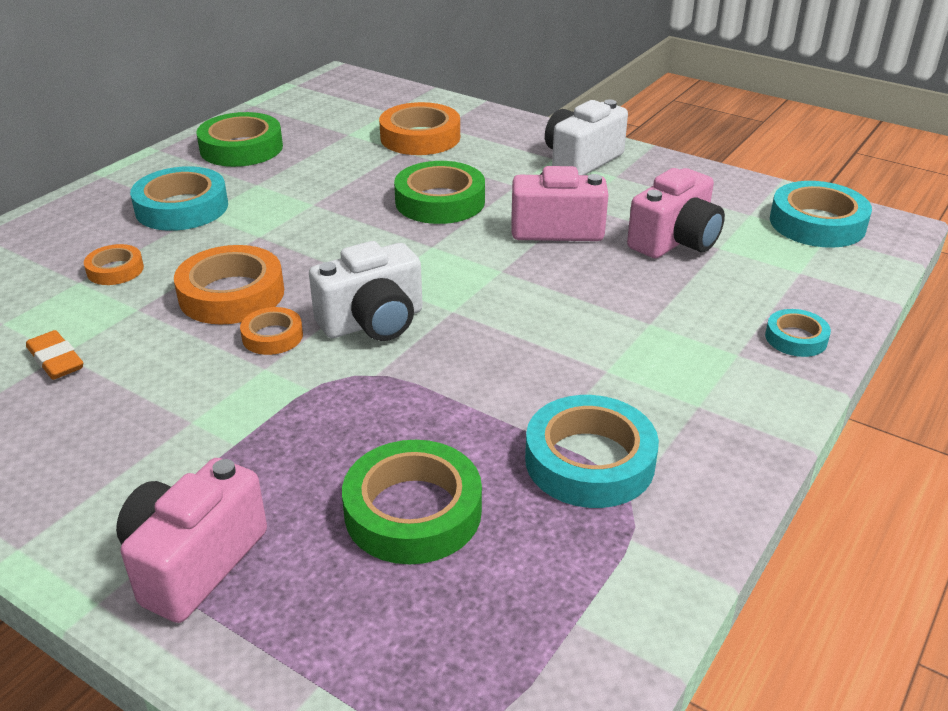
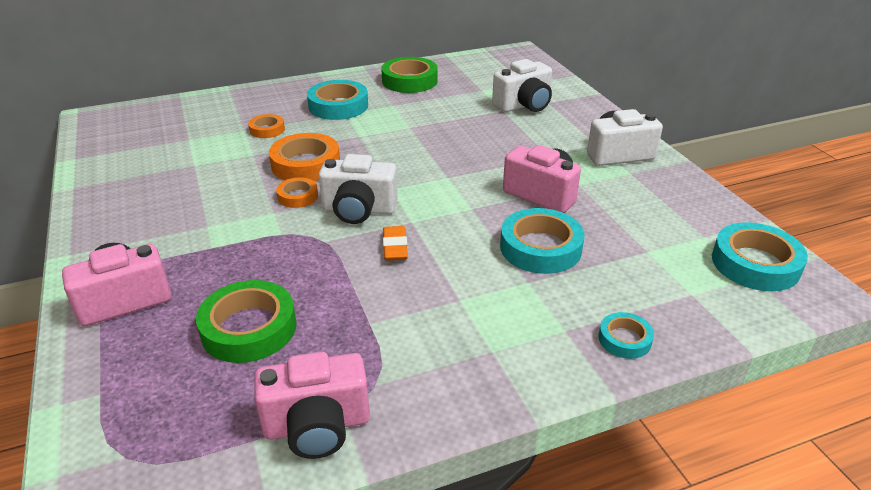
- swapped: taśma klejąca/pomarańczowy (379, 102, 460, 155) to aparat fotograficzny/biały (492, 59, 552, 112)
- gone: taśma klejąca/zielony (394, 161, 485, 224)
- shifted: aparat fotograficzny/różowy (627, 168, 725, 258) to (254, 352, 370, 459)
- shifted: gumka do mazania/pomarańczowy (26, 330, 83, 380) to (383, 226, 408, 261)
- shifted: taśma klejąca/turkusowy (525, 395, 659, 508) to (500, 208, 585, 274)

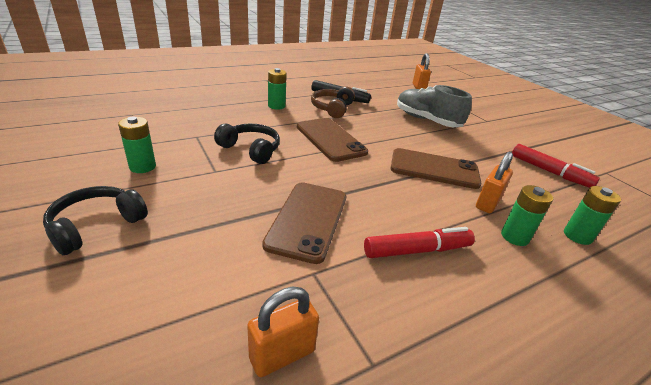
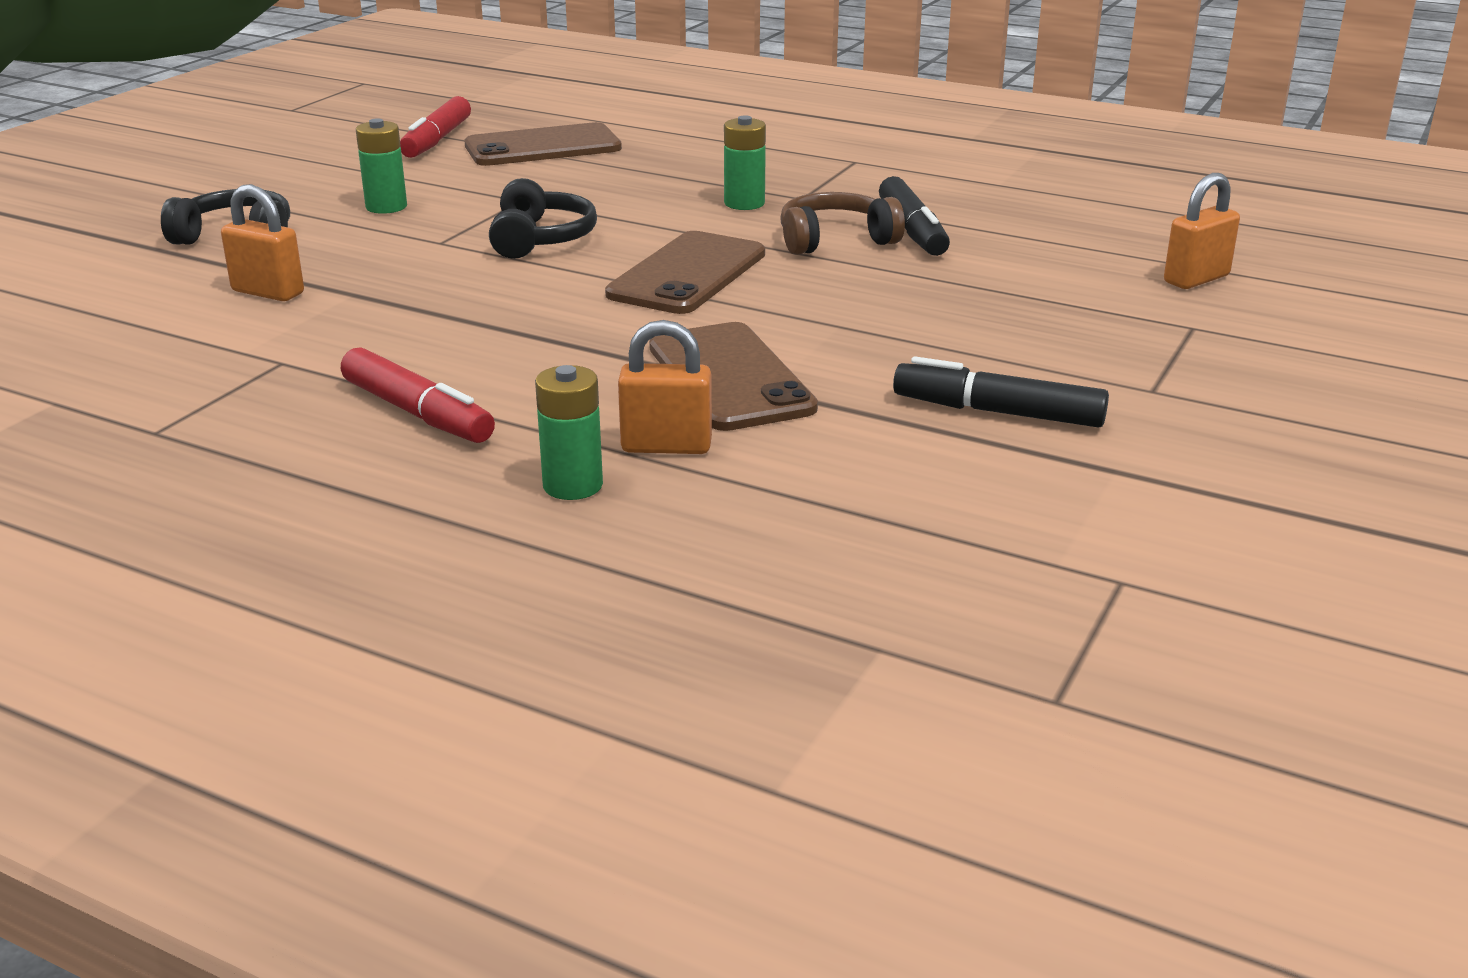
- gone: but/szary (397, 85, 472, 127)
- shifted: flamaster/czerwony (512, 144, 600, 188) to (400, 96, 471, 158)
- shifted: telefon/brązowy (262, 182, 346, 264) to (464, 122, 622, 166)
- gone: bateria/zielony (564, 186, 621, 245)
- shifted: kłódka/pomarańczowy (247, 287, 319, 377) to (221, 184, 304, 301)
- new: flamaster/czarny (893, 357, 1109, 428)

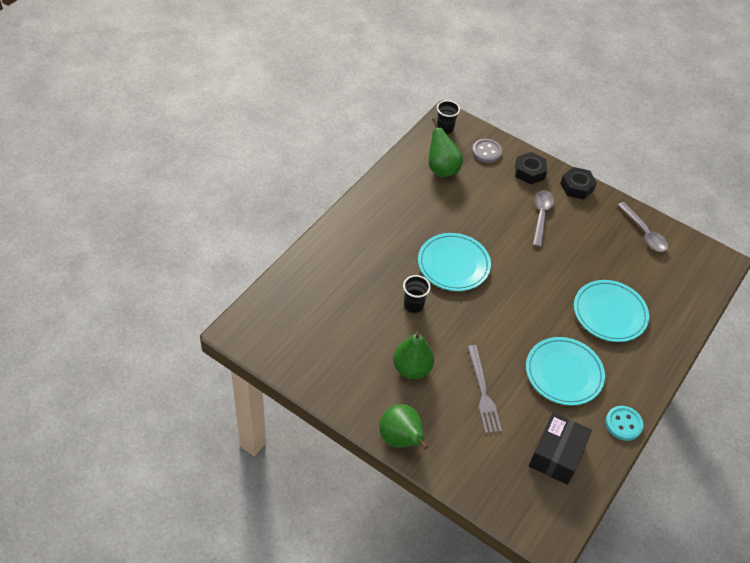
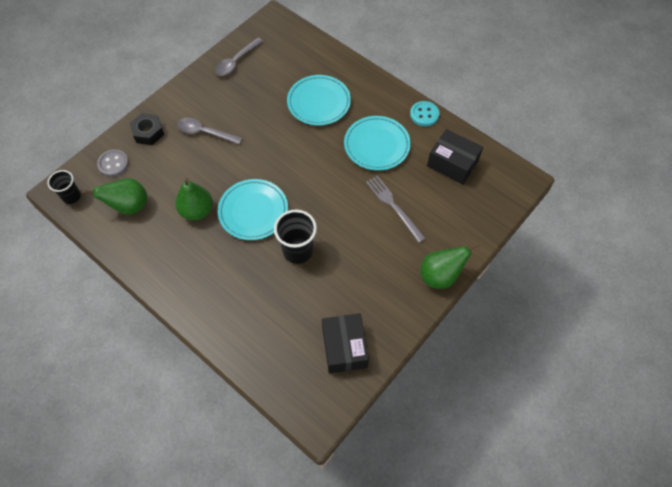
- gone: nakrętka/czarny (560, 167, 597, 200)
- rotated: łyżka/szary (617, 202, 668, 252) = (215, 38, 263, 76) 150 degrees clockwise
- scaled: szklanka/czarny (403, 275, 431, 313) = (274, 210, 317, 264) x1.56
- shifted: gruszka/zielony (393, 331, 435, 379) to (175, 178, 213, 221)
- rotated: widelec/szary (467, 345, 502, 433) = (366, 176, 426, 243) 120 degrees counterclockwise
- new: pudełko/czarny (322, 313, 369, 373)

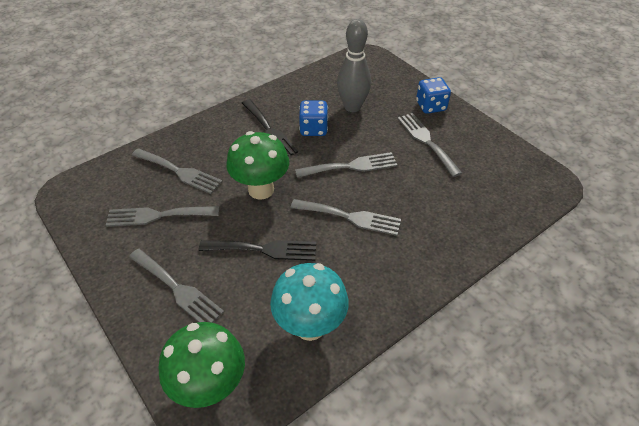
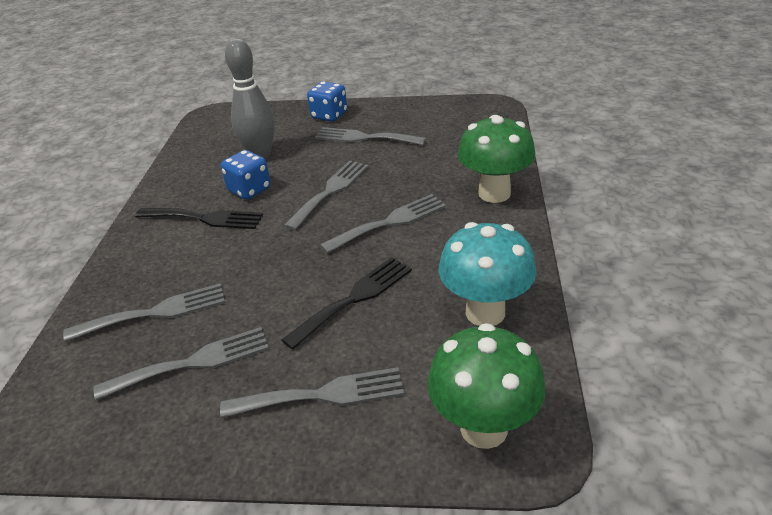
- shifted: grzyb/zielony (226, 131, 289, 200) to (457, 115, 535, 203)
- rotated: widelec/szary (106, 206, 219, 227) = (93, 327, 269, 400) 150 degrees counterclockwise

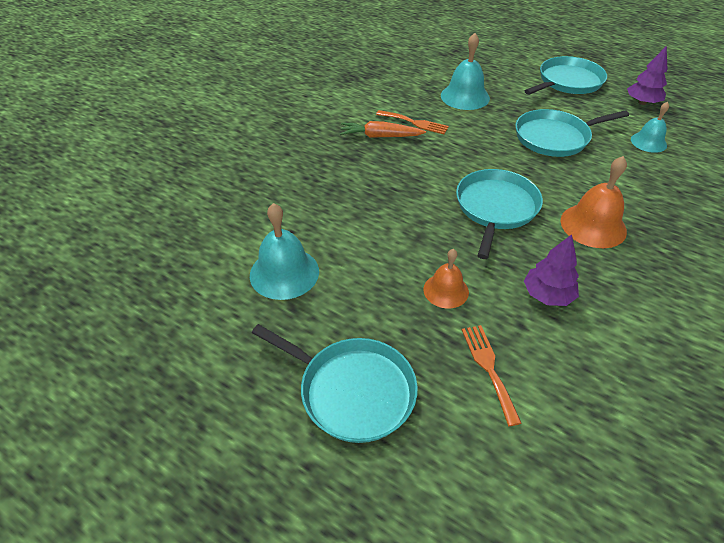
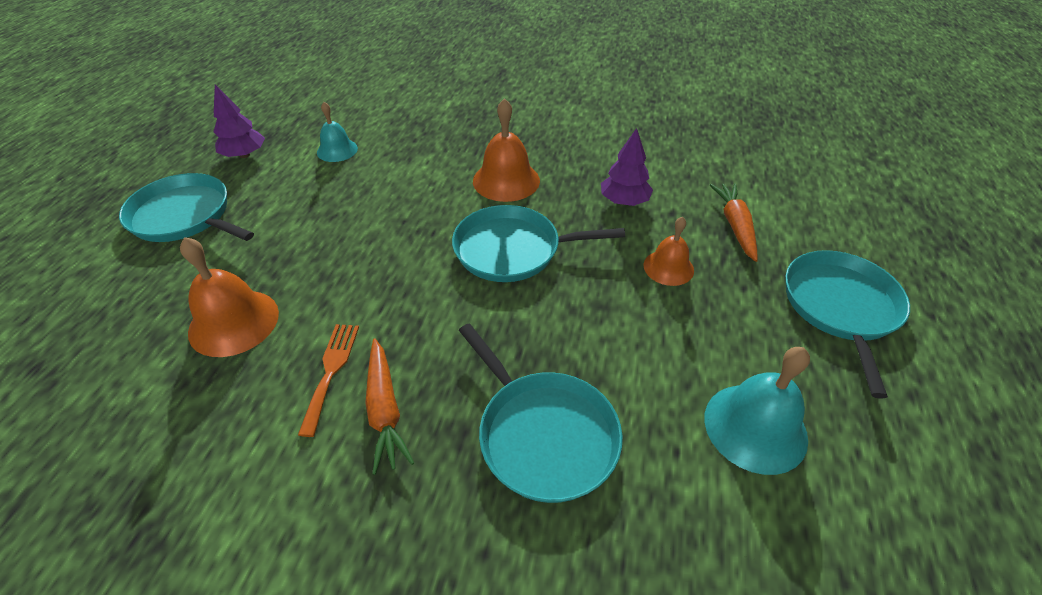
- repainted: dzwonek/turkusowy (441, 33, 490, 110) to dzwonek/pomarańczowy (180, 237, 279, 357)
- shifted: patelnia/turkusowy (515, 109, 629, 157) to (459, 324, 623, 503)
- swapped: widelec/pomarańczowy (462, 325, 521, 426) to marchewka/pomarańczowy (710, 183, 758, 262)

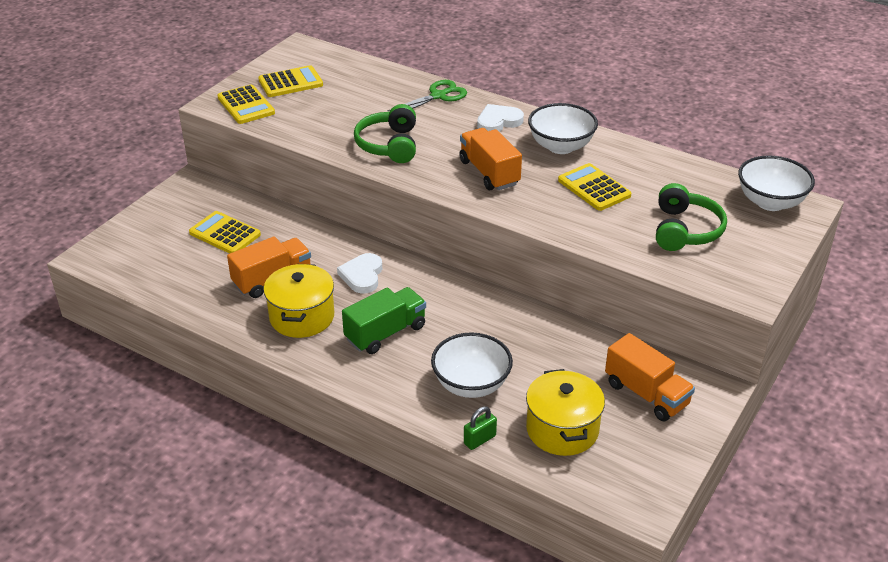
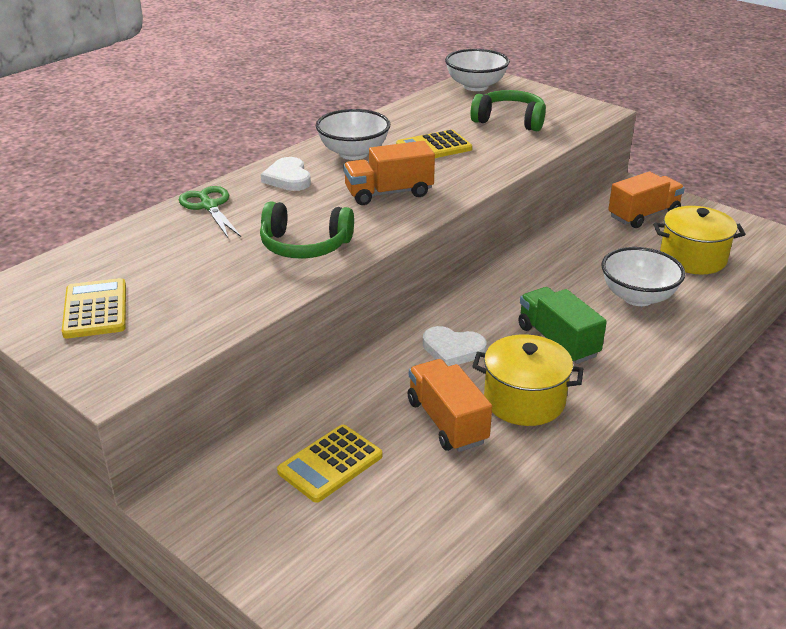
- gone: kalkulator/żółty (217, 85, 275, 124)
- gone: kłódka/zielony (464, 406, 497, 450)

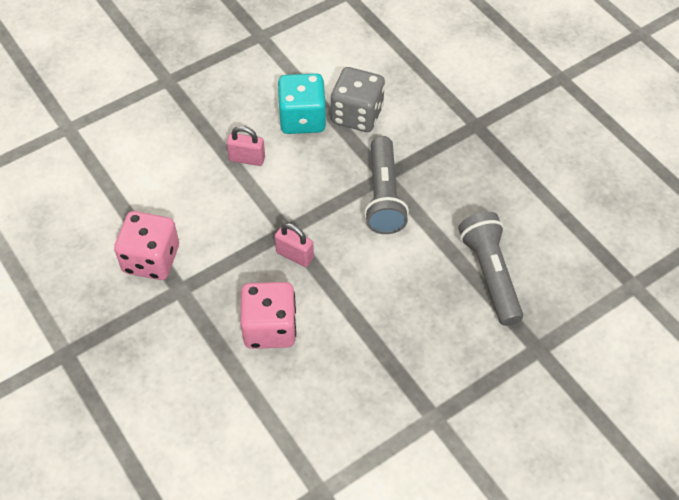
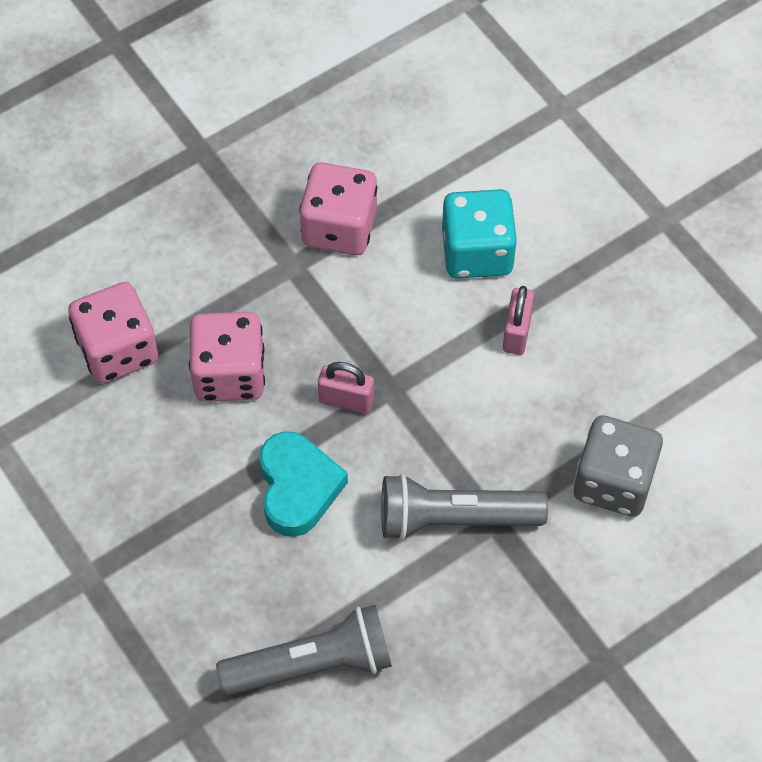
- shifted: kostka do gry/turkusowy (277, 73, 326, 134) to (442, 189, 517, 279)
- rotated: kłódka/różowy (275, 223, 314, 267) = (318, 362, 374, 414) 75 degrees clockwise
- new: kostka do gry/różowy (68, 282, 158, 383)
- new: serce/turkusowy (259, 431, 348, 537)

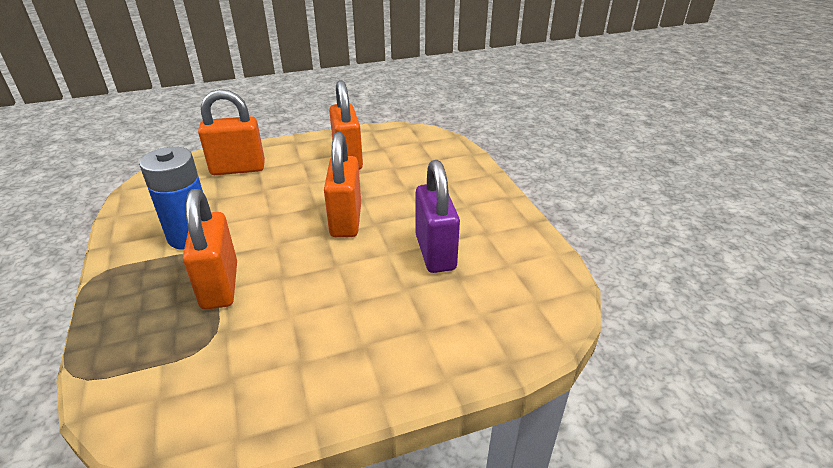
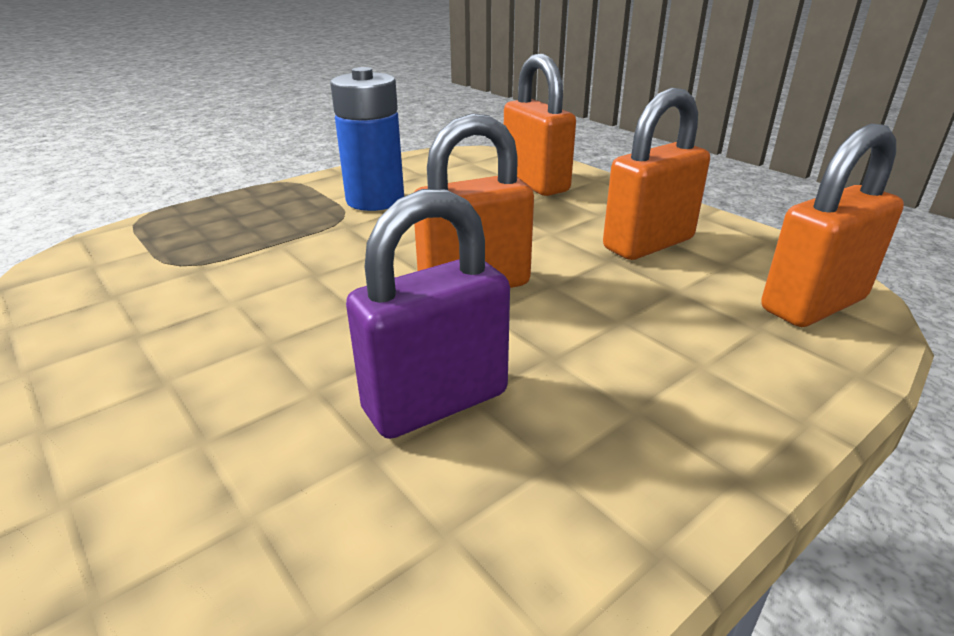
- shifted: kłódka/pomarańczowy (183, 189, 237, 310) to (761, 123, 904, 327)

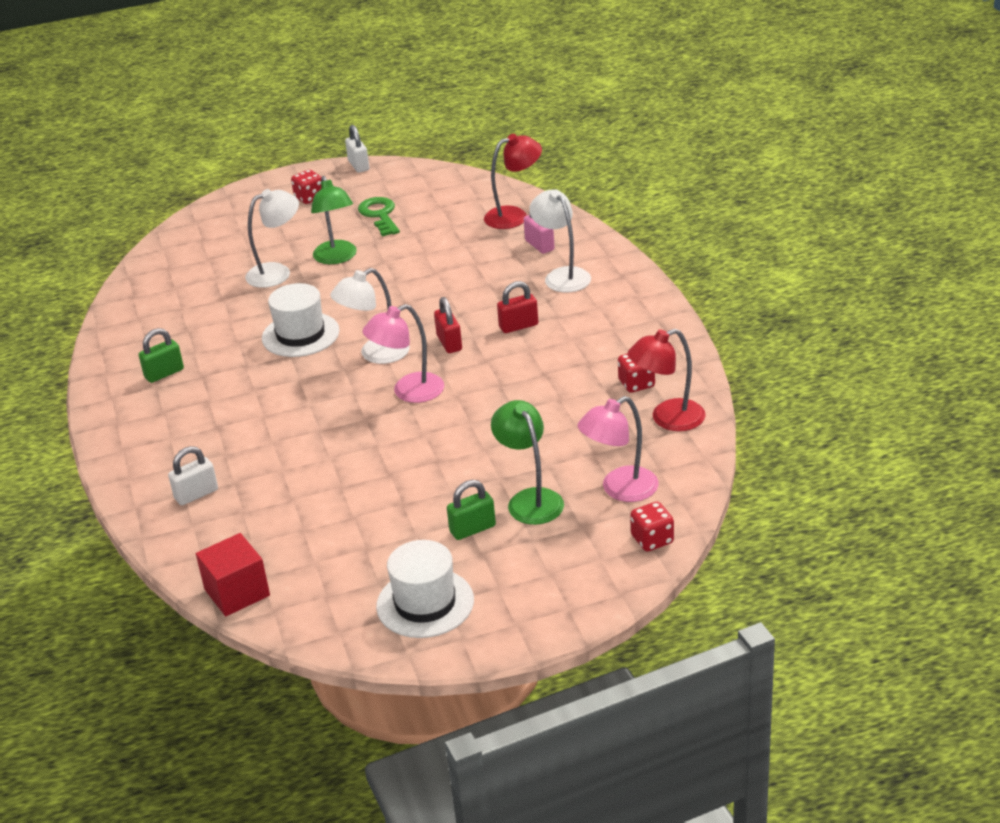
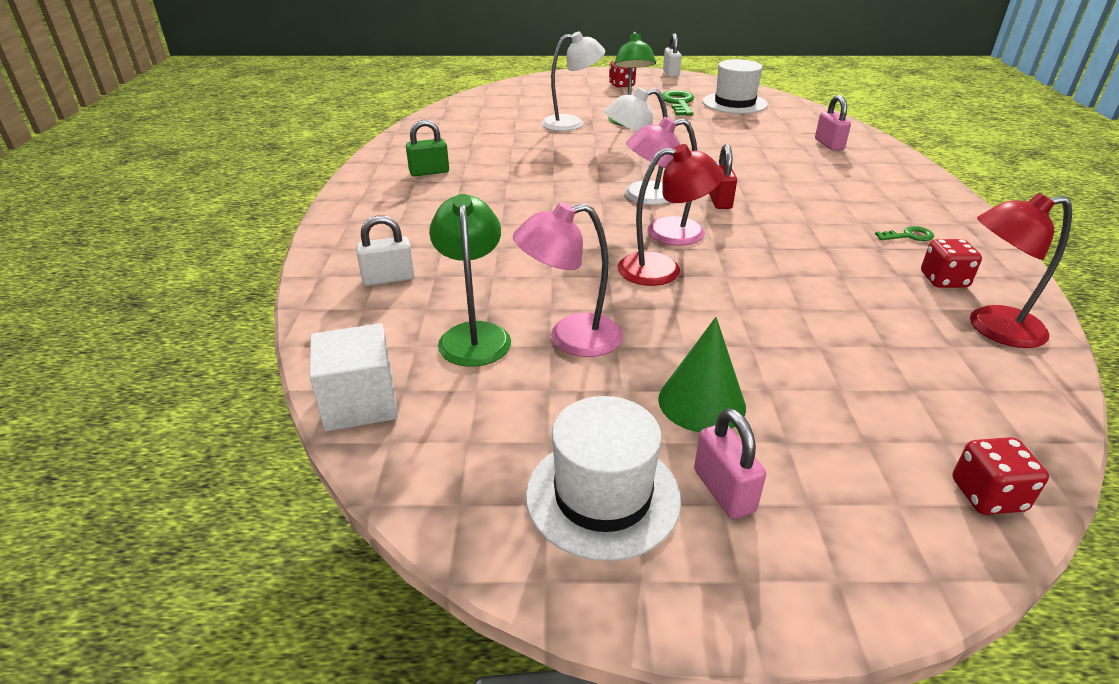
- shifted: lampka/czerwony (484, 134, 542, 229) to (618, 144, 724, 286)
- gone: lampka/biały (529, 189, 591, 292)
- gone: kłódka/czerwony (497, 281, 538, 333)
- shifted: kapelusz/biały (262, 283, 339, 357) to (703, 59, 768, 114)
- shifted: lampka/różowy (577, 396, 658, 502) to (513, 202, 623, 357)
- shifted: lampka/zielony (491, 400, 564, 525) to (429, 194, 511, 367)
- swapped: kłódka/zielony (447, 480, 496, 540) to stożek/zielony (658, 317, 746, 432)
- repainted: sześcian/czerwony (196, 533, 270, 616) to sześcian/biały (310, 323, 398, 432)
- new: klucz/zielony (875, 226, 934, 241)
- new: kłódka/różowy (694, 409, 766, 519)

